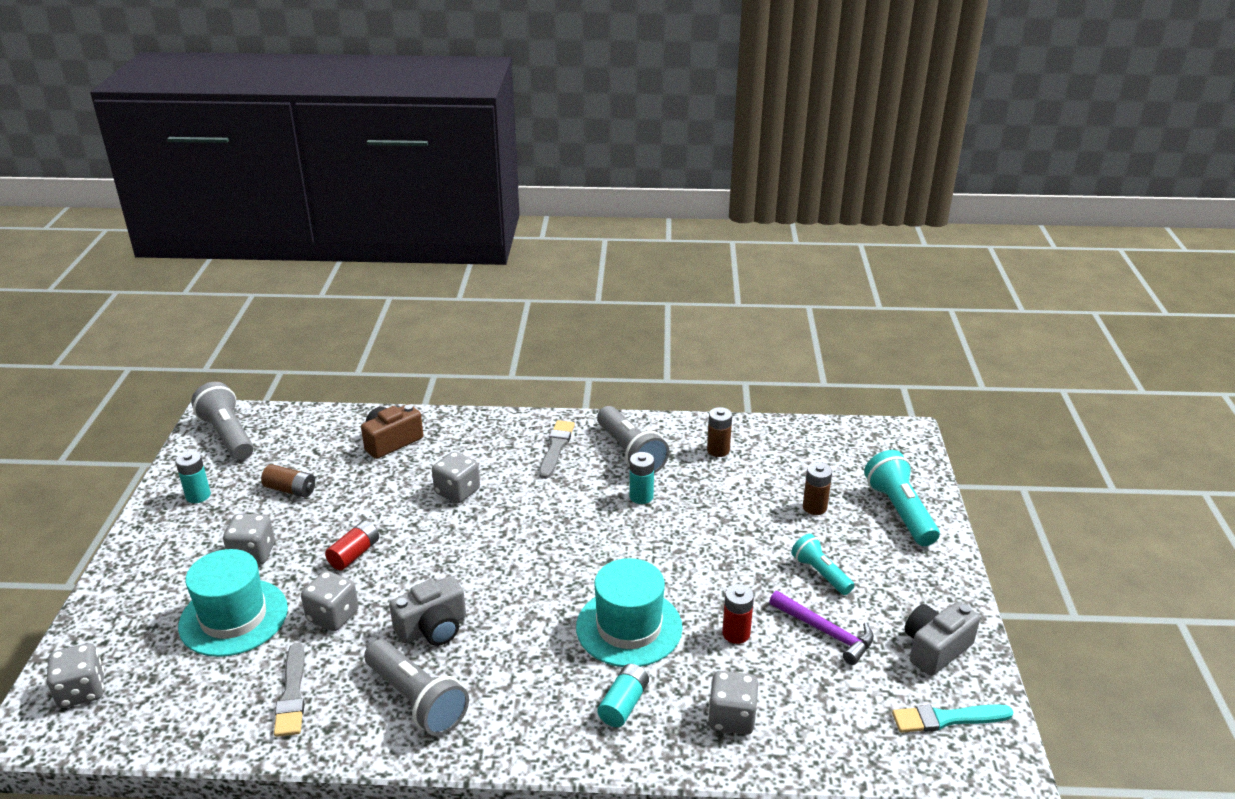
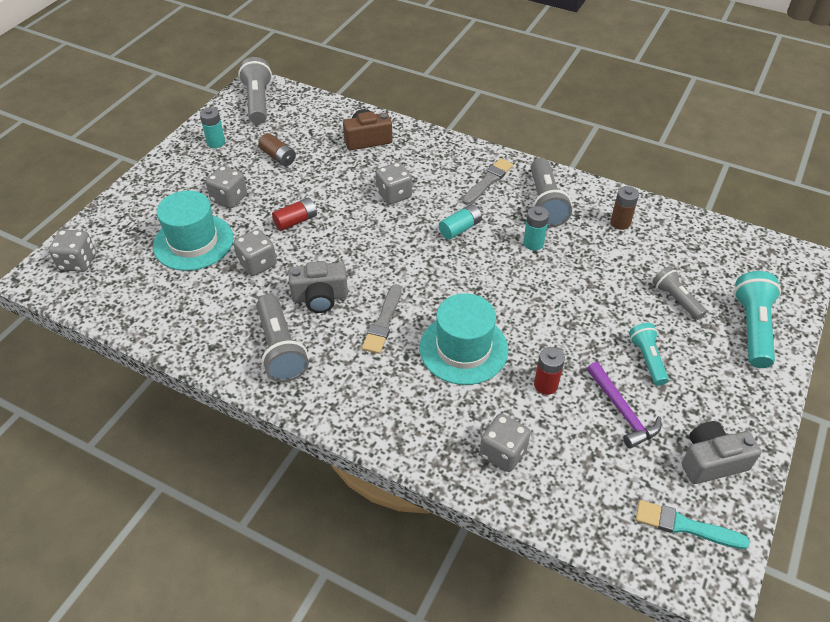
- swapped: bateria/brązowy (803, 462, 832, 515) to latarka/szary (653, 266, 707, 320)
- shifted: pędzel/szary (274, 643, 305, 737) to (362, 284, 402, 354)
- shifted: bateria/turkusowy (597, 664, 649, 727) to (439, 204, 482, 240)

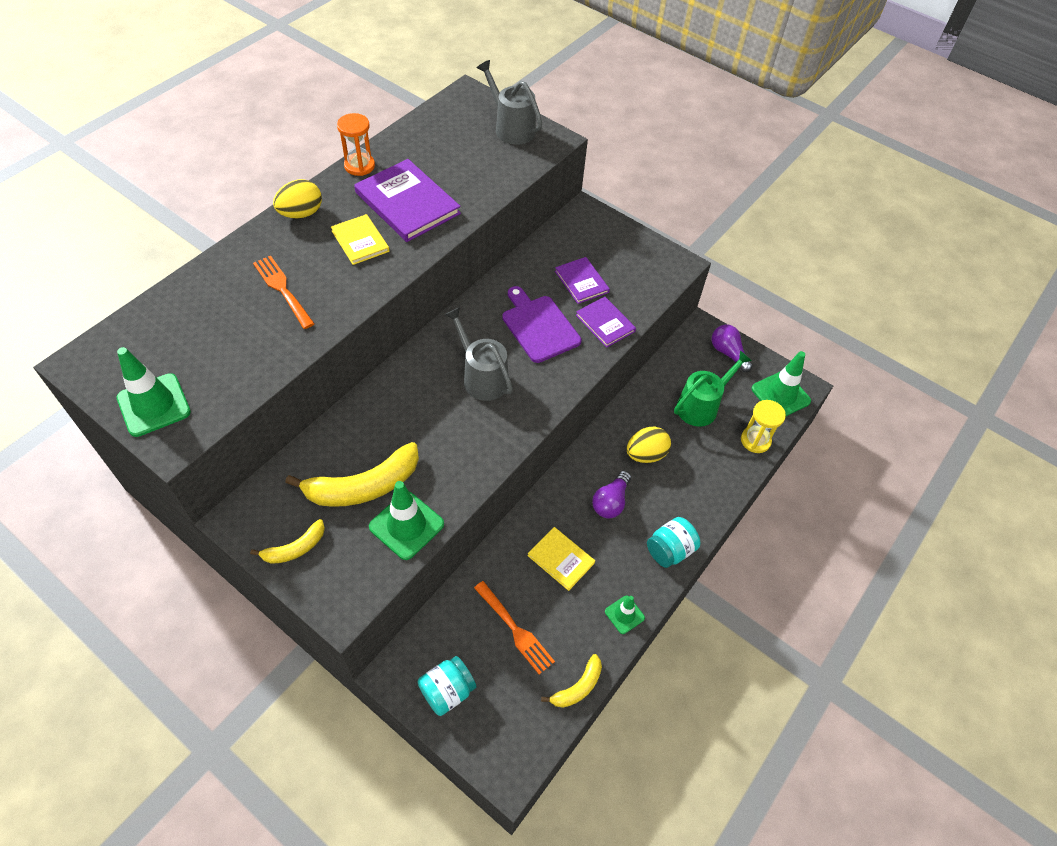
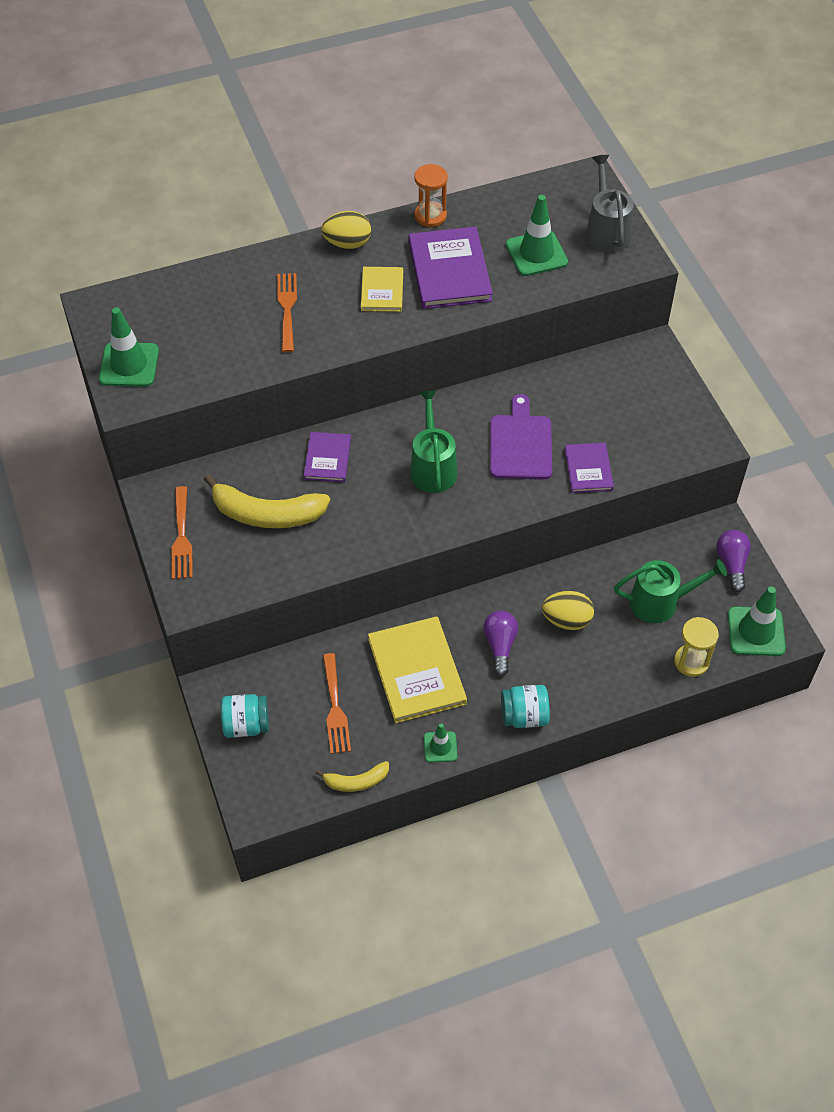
- shifted: książka/fioletowy (555, 257, 610, 304) to (304, 432, 351, 482)
- repainted: konewka/szary (445, 307, 513, 401) to konewka/zielony (410, 390, 457, 493)
- rotated: żarówka/fioletowy (592, 471, 631, 518) = (483, 611, 518, 676) 120 degrees clockwise
- shifted: pachołek/zielony (369, 481, 444, 560) to (506, 195, 568, 276)
- swapped: banan/żółty (250, 519, 325, 564) to widelec/pomarańczowy (171, 486, 193, 579)
- scaled: książka/żółty (527, 527, 595, 591) = (368, 616, 467, 723) x1.74

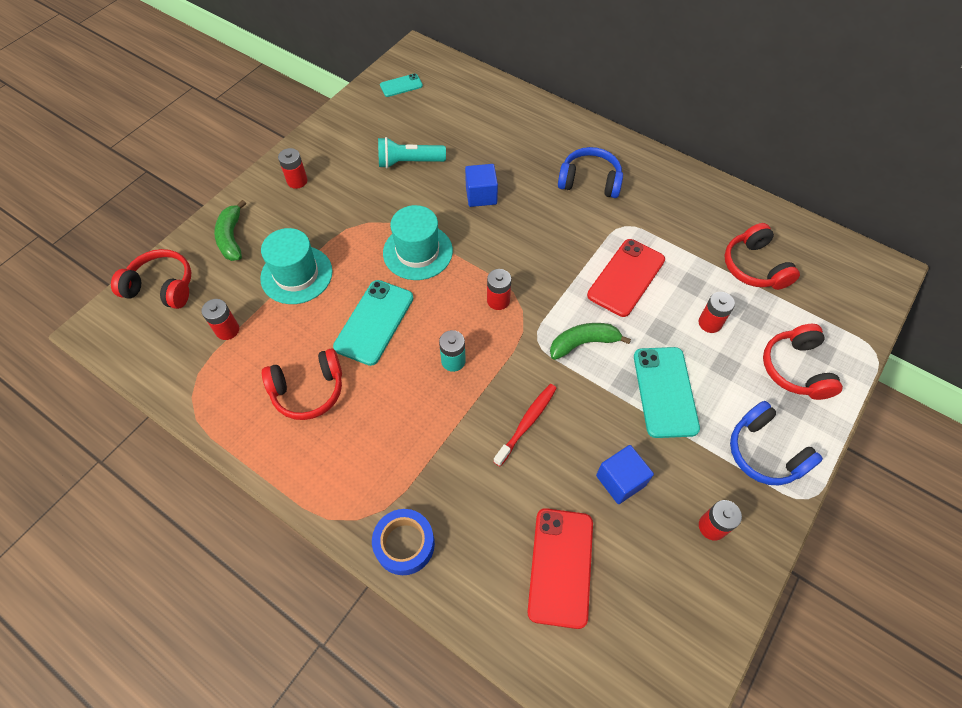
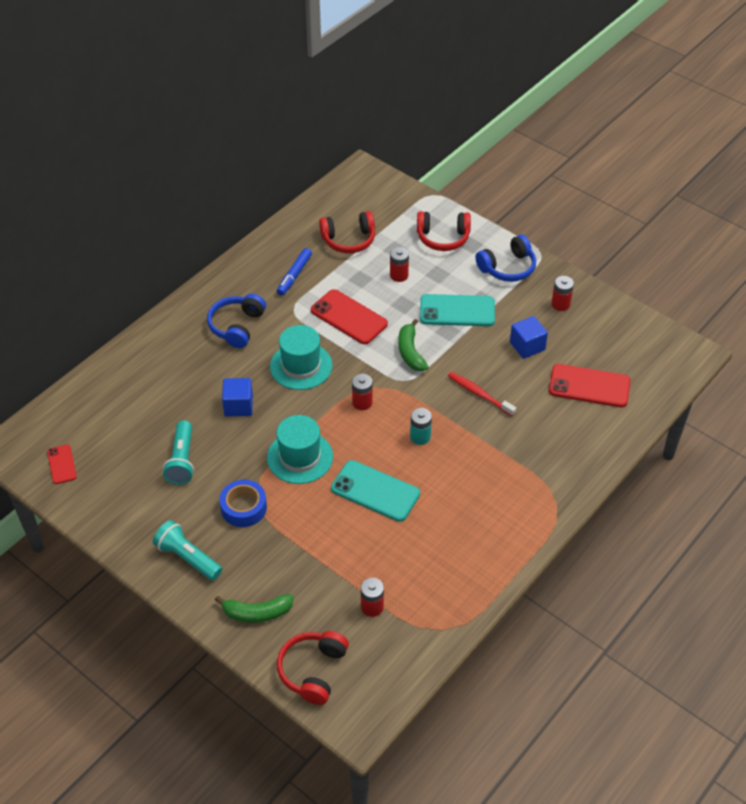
- repainted: telefon/turkusowy (380, 73, 423, 97) to telefon/czerwony (47, 444, 77, 484)
- swapped: bateria/czerwony (278, 148, 308, 189) to latarka/turkusowy (153, 520, 222, 581)
- shifted: kapelusz/turkusowy (260, 228, 333, 304) to (270, 325, 332, 390)
- gone: słuchawki/czerwony (262, 349, 342, 420)
- shifted: taśma klejąca/niebieski (372, 509, 435, 575) to (219, 480, 267, 527)
- new: flamaster/niebieski (277, 248, 312, 296)

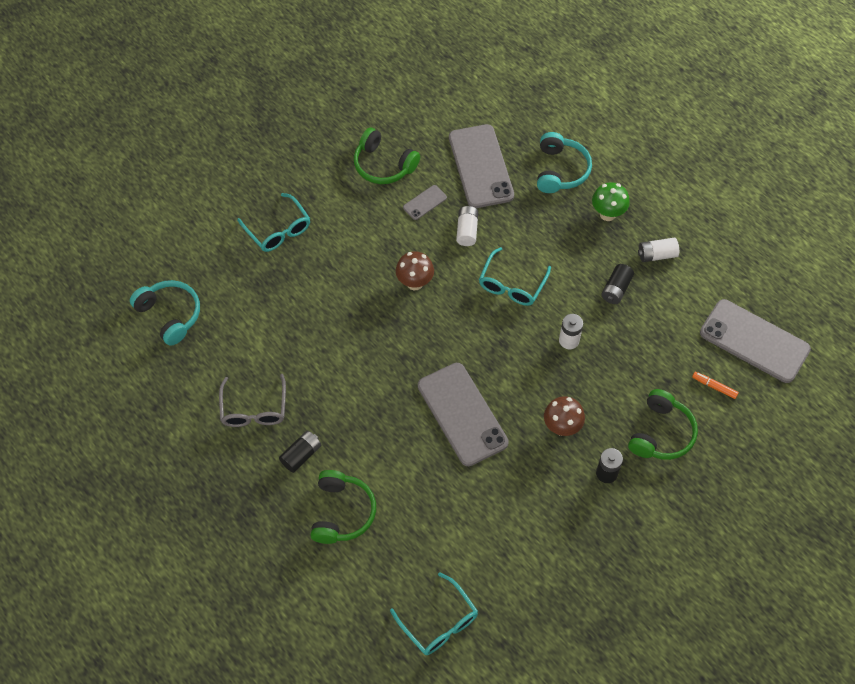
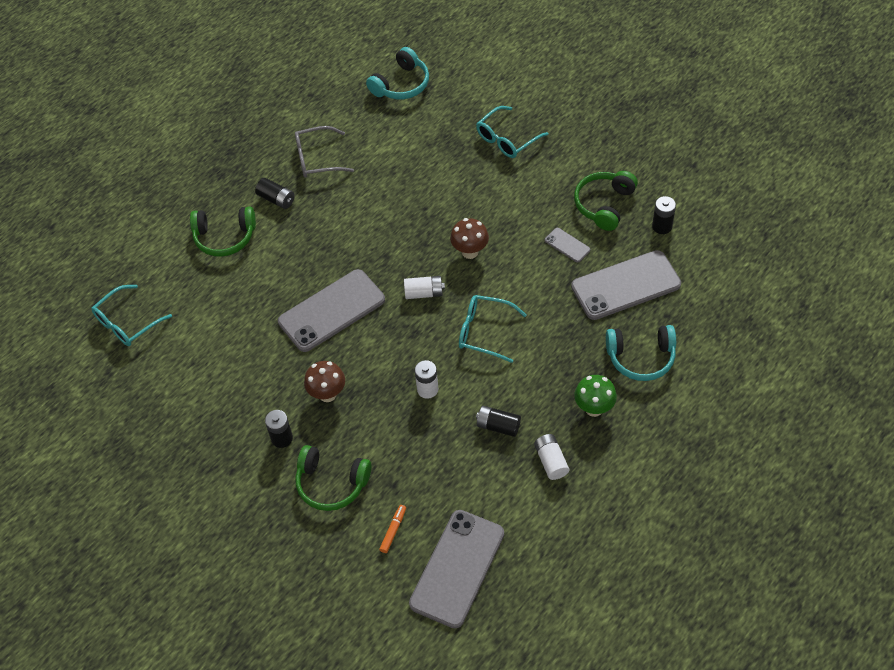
- shifted: bateria/biały (456, 206, 478, 246) to (404, 276, 445, 299)
- new: bateria/czarny (652, 196, 676, 234)

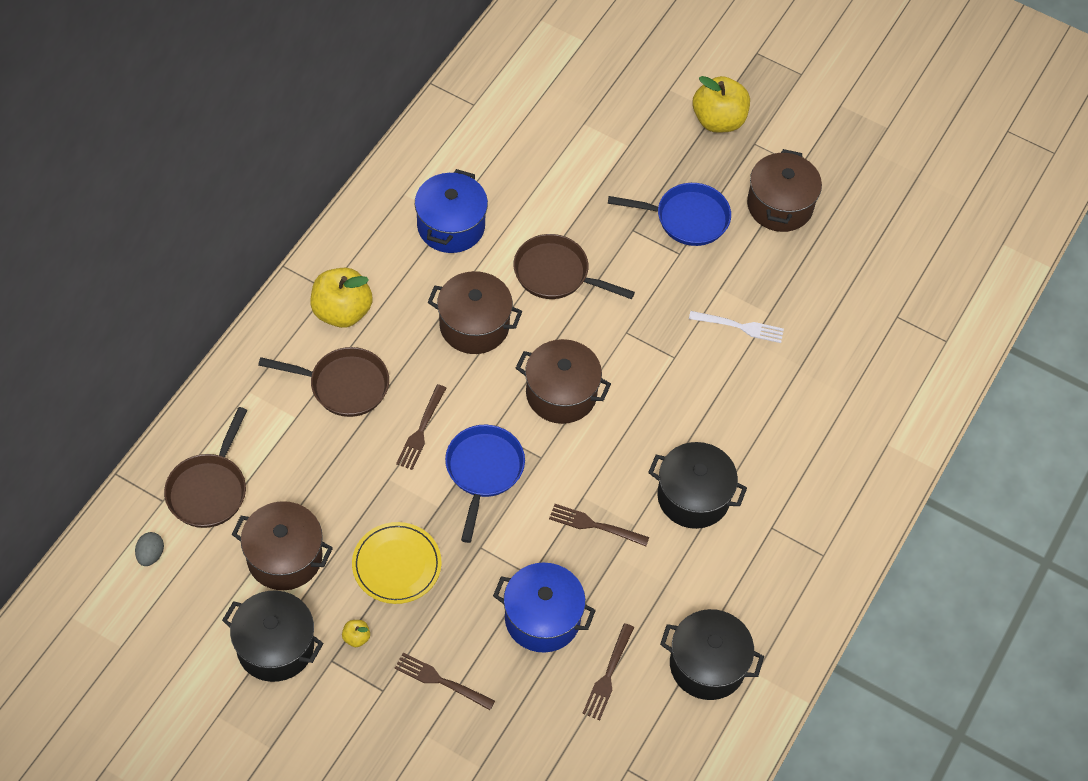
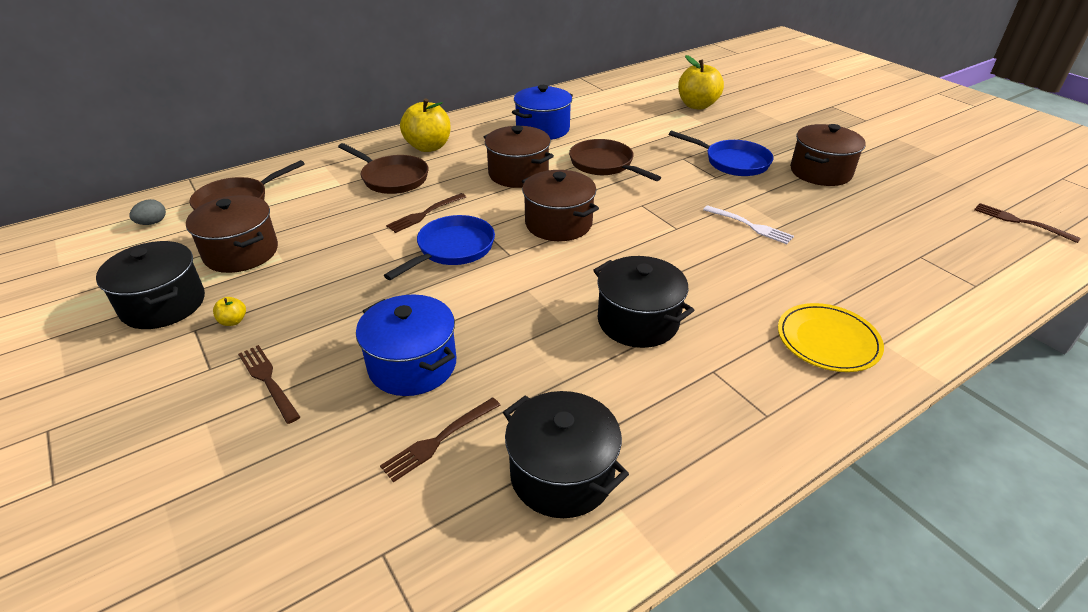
- shifted: jabłko/żółty (693, 76, 750, 132) to (678, 55, 724, 110)
- shifted: widelec/brązowy (549, 504, 649, 546) to (974, 203, 1081, 243)
- shifted: talerz/żółty (352, 522, 442, 604) to (778, 303, 884, 372)

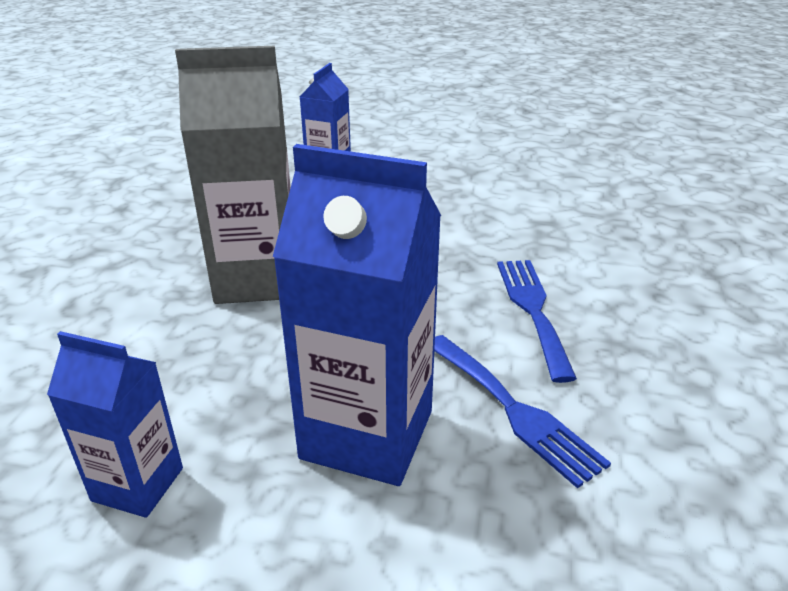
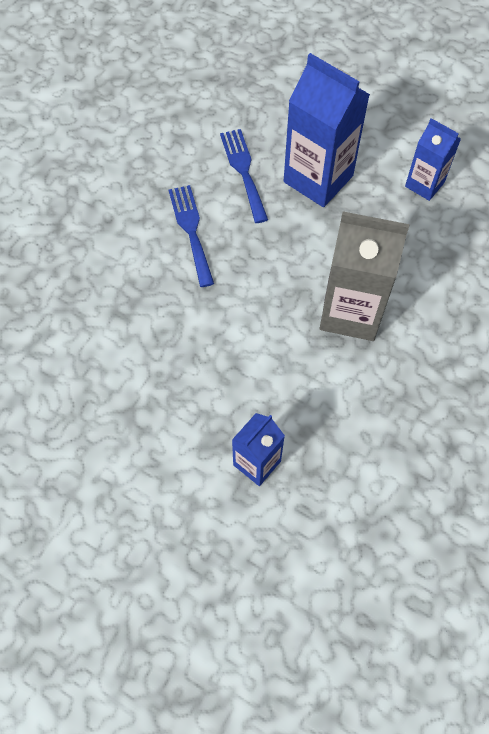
- rotated: widelec/niebieski (497, 260, 577, 383) = (169, 185, 214, 287) 150 degrees clockwise

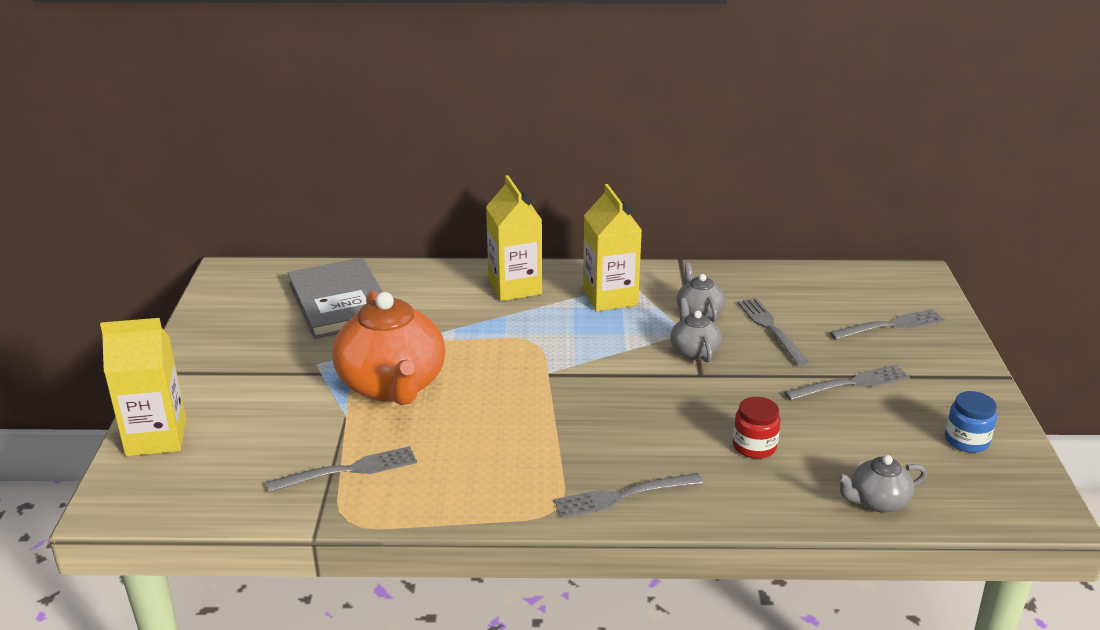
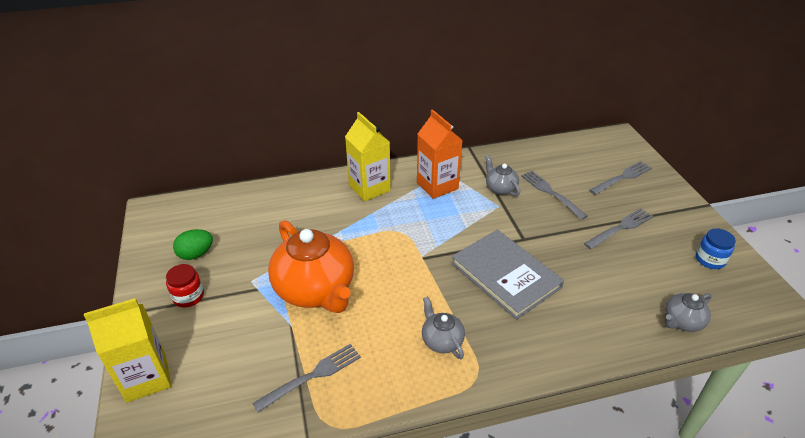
- repainted: karton mleka/żółty (583, 184, 642, 311) to karton mleka/pomarańczowy (417, 110, 463, 199)
- shifted: książka/szary (288, 258, 383, 339) to (451, 230, 564, 320)
- shifted: imbryk/szary (671, 298, 721, 363) to (422, 296, 465, 359)
- shifted: słoik/czerwony (733, 397, 781, 459) to (166, 264, 204, 308)
- gone: widelec/szary (554, 473, 703, 519)
- new: jajko/zielony (173, 229, 213, 260)

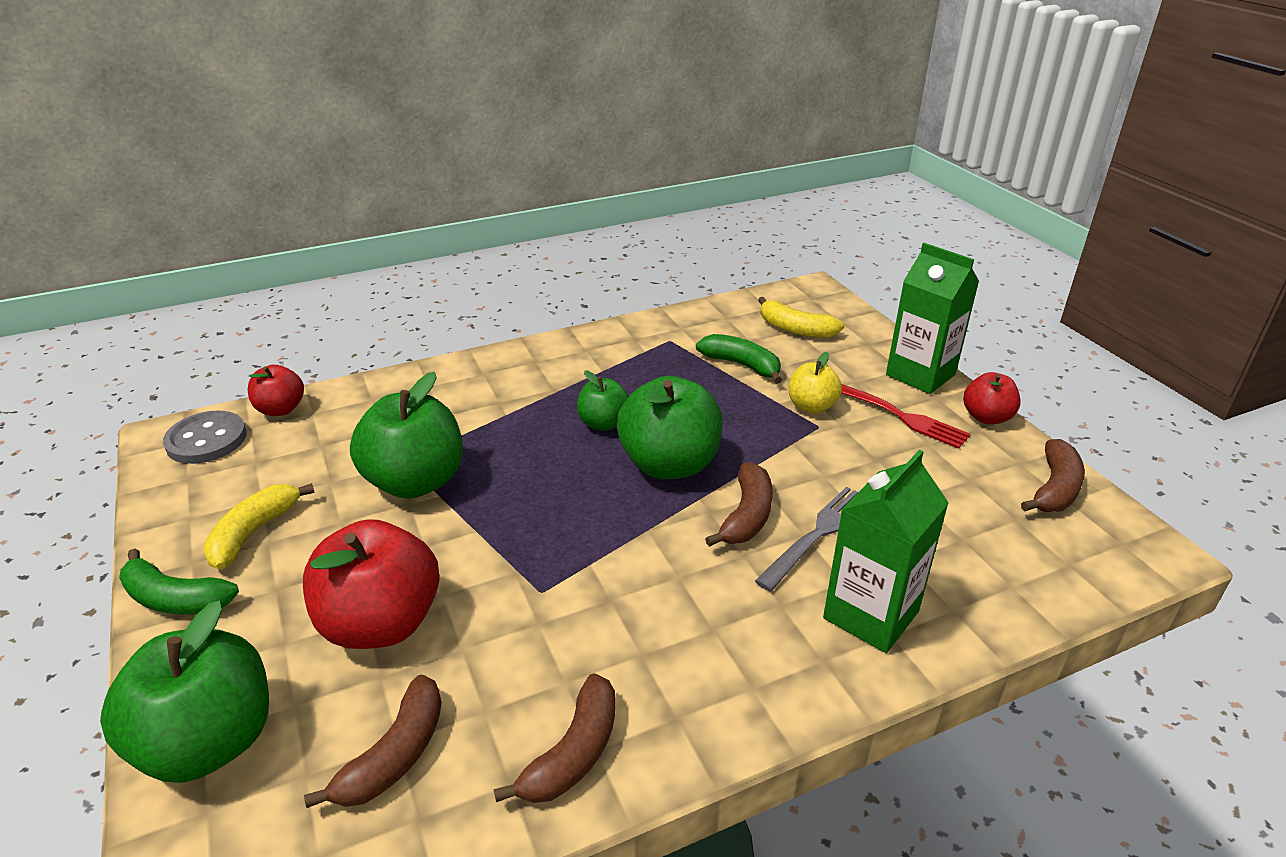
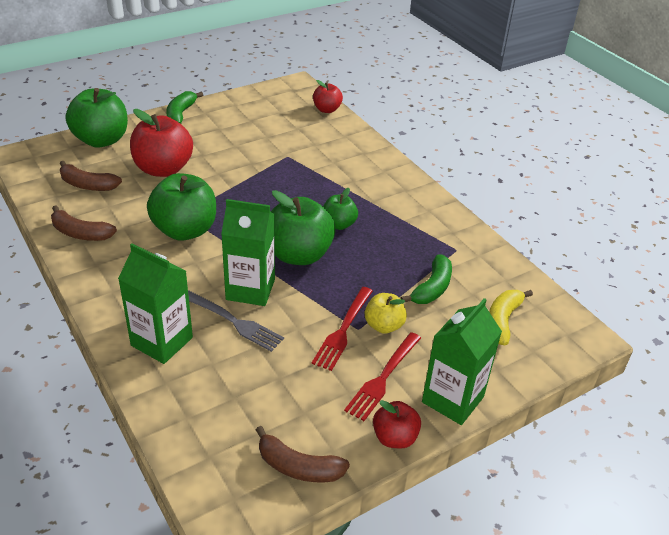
- shifted: jabłko/zielony (350, 372, 463, 499) to (147, 173, 216, 241)
- gone: guzik/szary (163, 411, 247, 464)
- swapped: banan/brązowy (705, 462, 773, 547) to karton mleka/zielony (221, 199, 275, 306)
- gone: banan/żółty (203, 483, 315, 569)
- new: widelec/czerwony (312, 287, 373, 371)

